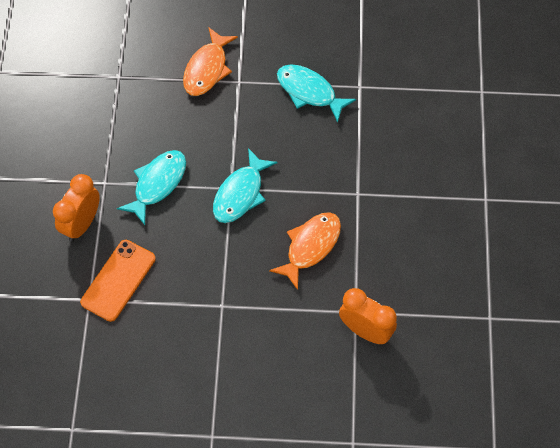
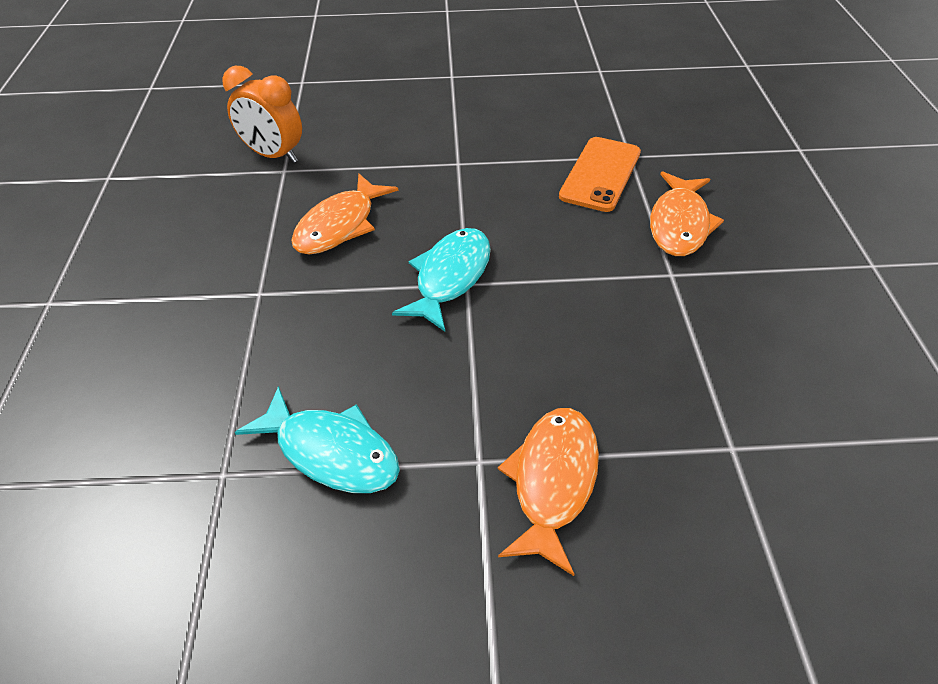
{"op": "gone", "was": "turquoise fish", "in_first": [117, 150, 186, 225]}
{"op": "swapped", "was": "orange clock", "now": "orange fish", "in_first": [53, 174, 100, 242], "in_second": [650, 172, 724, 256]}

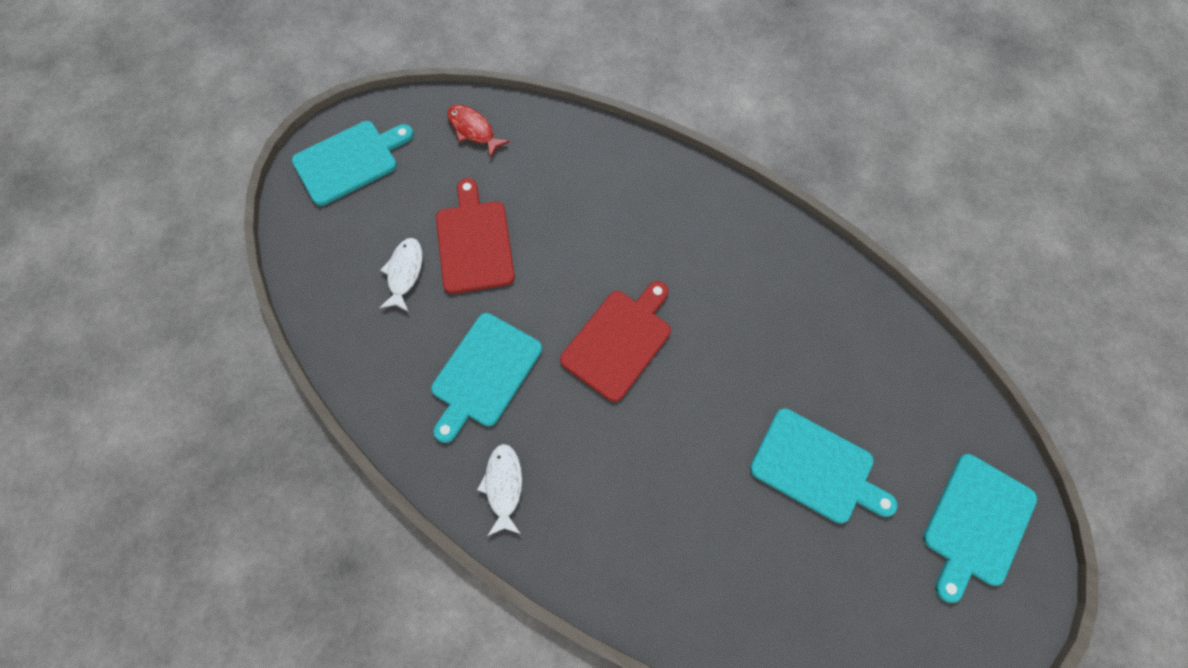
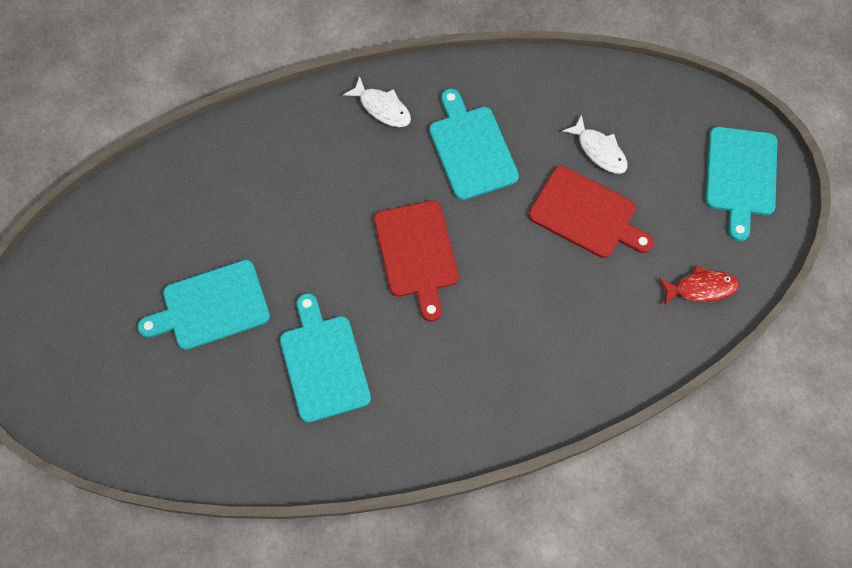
{"op": "shifted", "was": "turquoise cutting board", "in_first": [923, 454, 1037, 603], "in_second": [280, 293, 371, 423]}

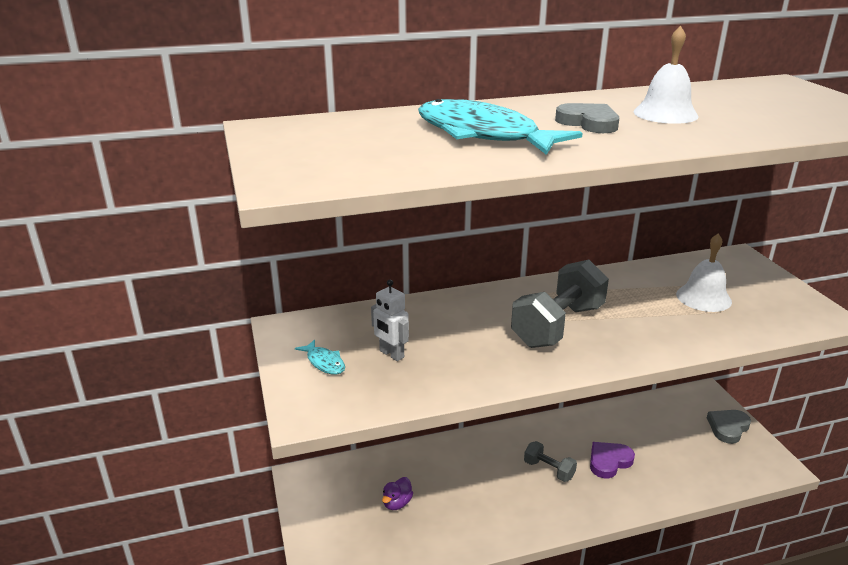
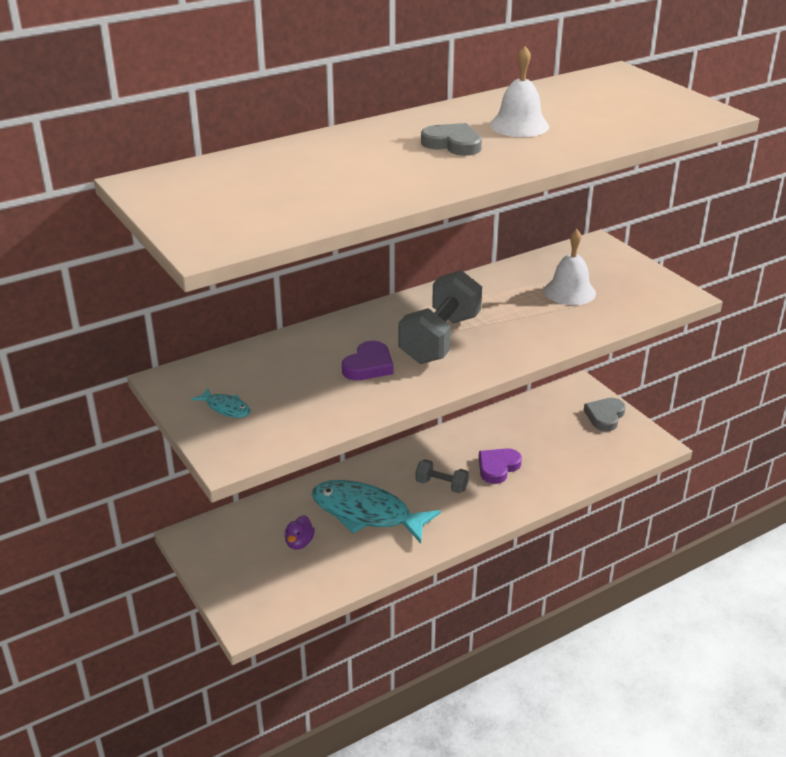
{"op": "shifted", "was": "turquoise fish", "in_first": [418, 99, 582, 155], "in_second": [312, 480, 441, 544]}
{"op": "gone", "was": "white robot", "in_first": [371, 280, 409, 361]}
{"op": "new", "now": "purple heart", "in_second": [342, 341, 394, 380]}

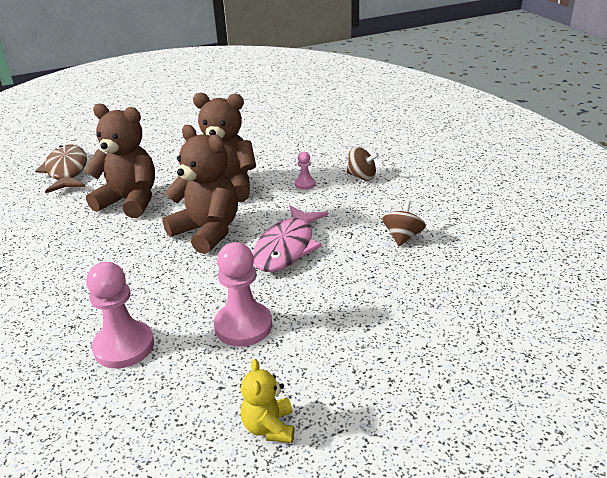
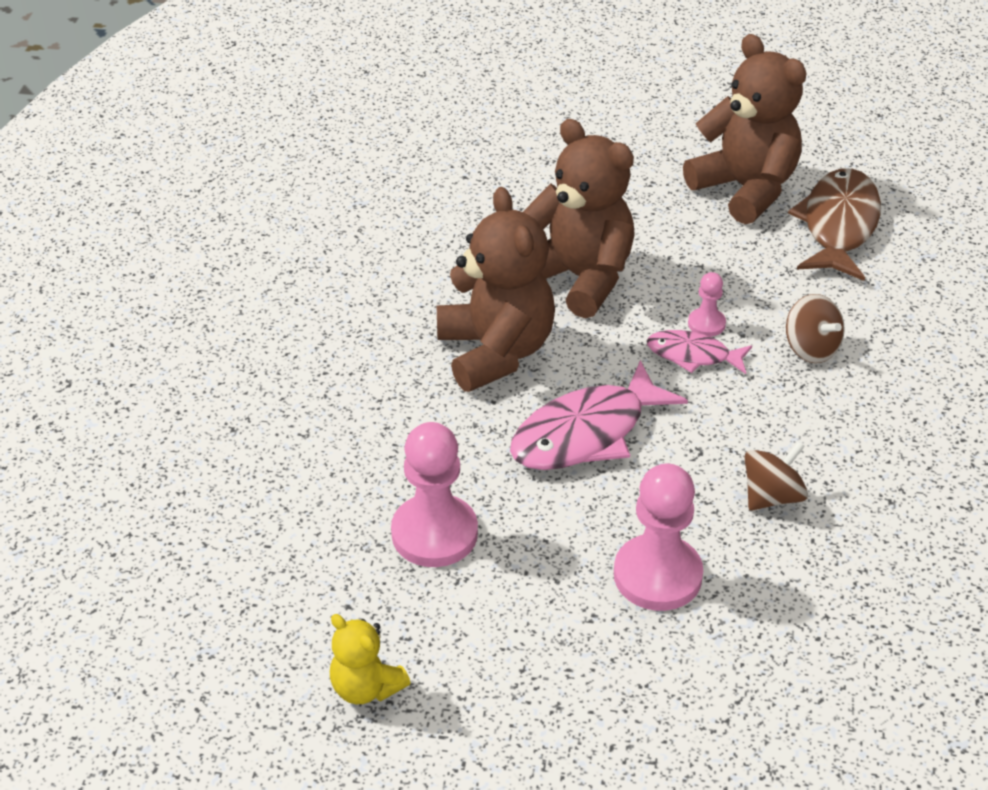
{"op": "shifted", "was": "brown teddy bear", "in_first": [84, 103, 155, 218], "in_second": [683, 34, 806, 224]}
{"op": "shifted", "was": "brown fish", "in_first": [35, 144, 87, 193], "in_second": [788, 168, 881, 281]}
{"op": "shifted", "was": "pink pawn", "in_first": [86, 262, 154, 369], "in_second": [614, 464, 703, 611]}
{"op": "rotated", "was": "yellow teddy bear", "in_first": [241, 359, 294, 443], "in_second": [330, 614, 411, 704], "clockwise": -75}
{"op": "new", "now": "pink fish", "in_second": [647, 330, 752, 374]}

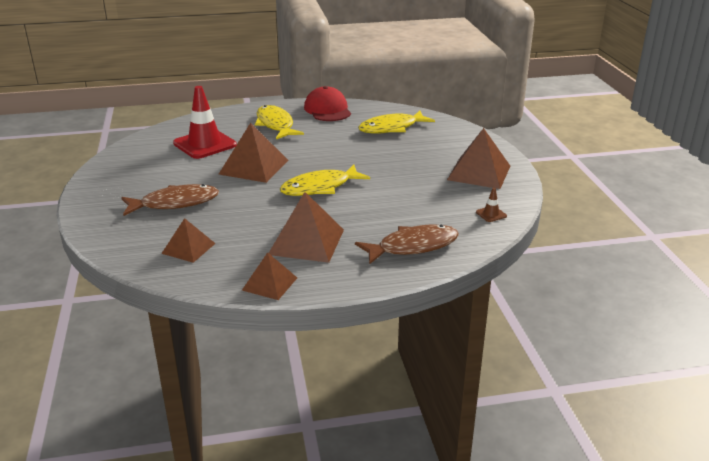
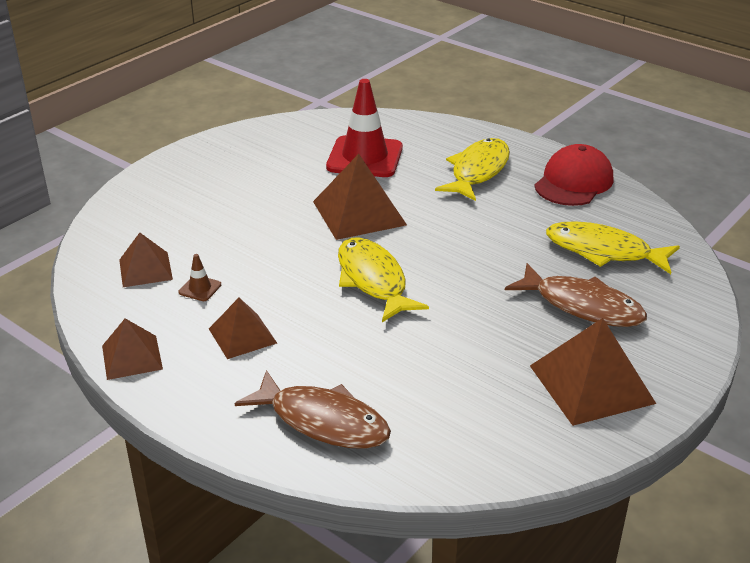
{"op": "rotated", "was": "yellow fish", "in_first": [280, 165, 370, 196], "in_second": [338, 237, 429, 322], "clockwise": 45}
{"op": "shifted", "was": "brown fish", "in_first": [121, 184, 219, 216], "in_second": [505, 263, 647, 327]}
{"op": "shifted", "was": "brown traffic cone", "in_first": [476, 188, 507, 222], "in_second": [178, 254, 221, 301]}
{"op": "scaled", "was": "brown pyramid", "in_first": [269, 192, 344, 263], "in_second": [209, 298, 277, 359], "ratio": 0.61}

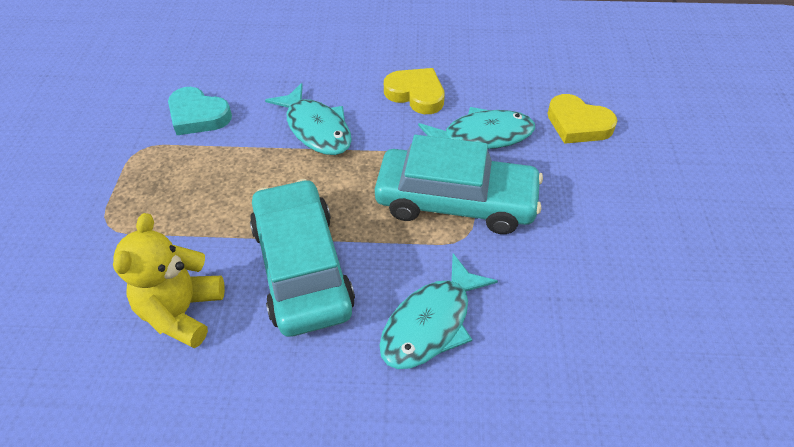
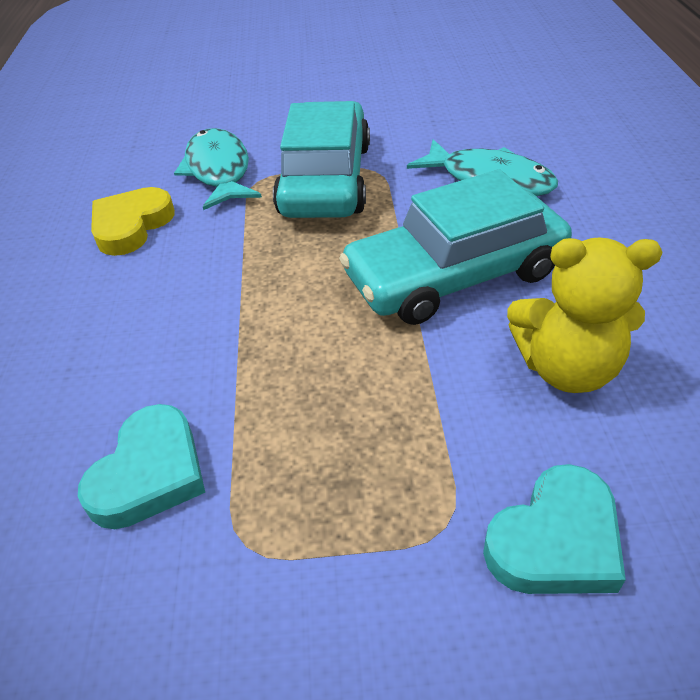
{"op": "gone", "was": "turquoise fish", "in_first": [265, 83, 352, 155]}
{"op": "gone", "was": "yellow heart", "in_first": [548, 94, 618, 144]}
{"op": "new", "now": "turquoise heart", "in_second": [483, 464, 626, 594]}

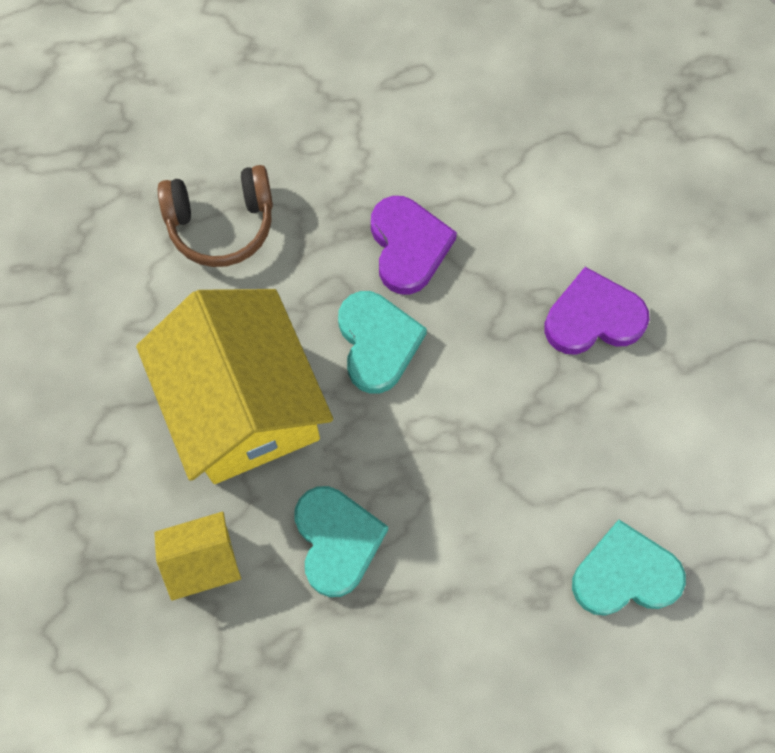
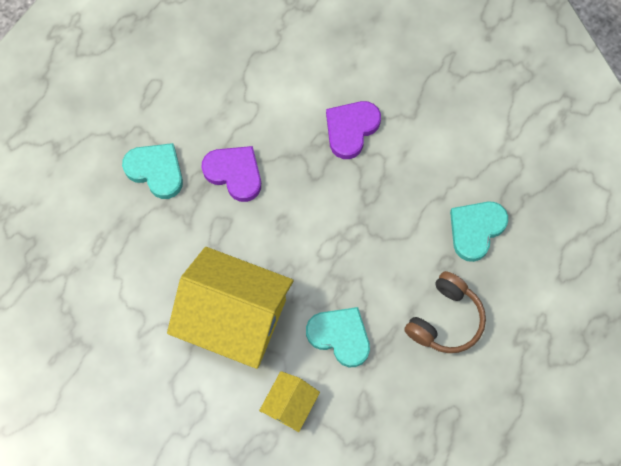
{"op": "shifted", "was": "brown headphones", "in_first": [158, 165, 273, 267], "in_second": [404, 271, 486, 353]}
{"op": "shifted", "was": "turquoise heart", "in_first": [338, 291, 427, 394], "in_second": [122, 143, 183, 199]}

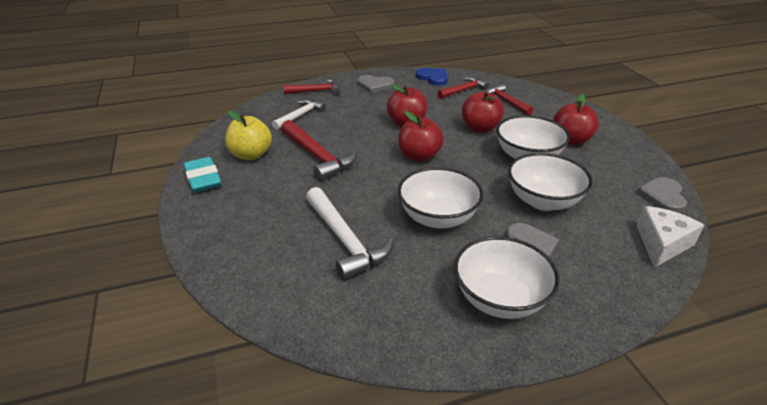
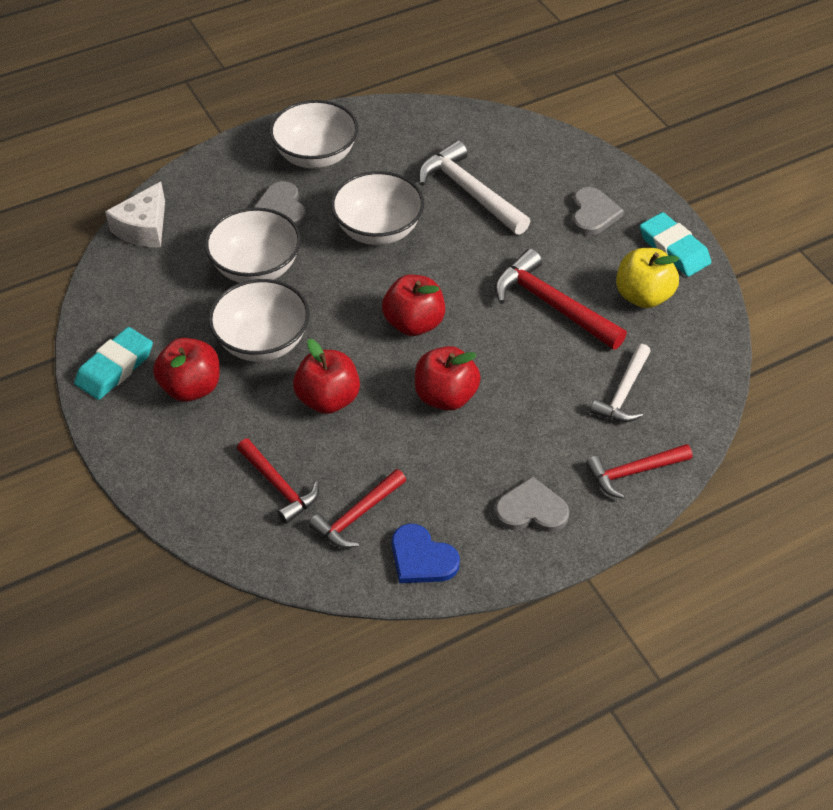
{"op": "shifted", "was": "grey heart", "in_first": [636, 177, 687, 213], "in_second": [572, 187, 624, 235]}
{"op": "new", "now": "turquoise eraser", "in_second": [74, 327, 153, 400]}

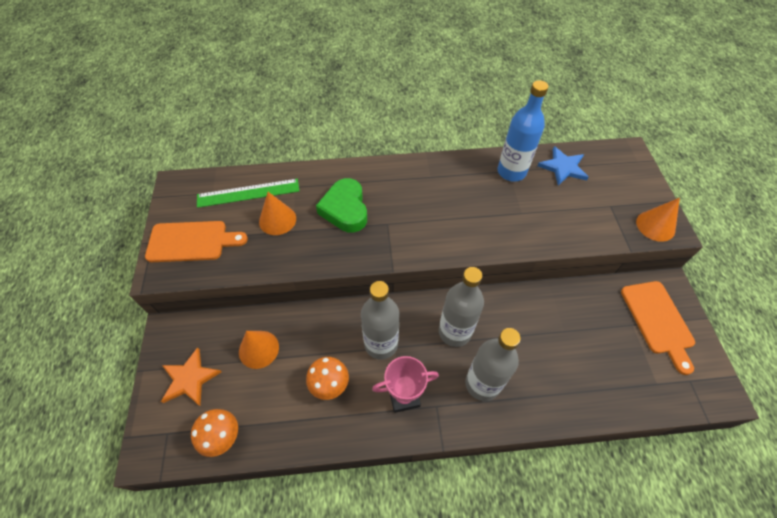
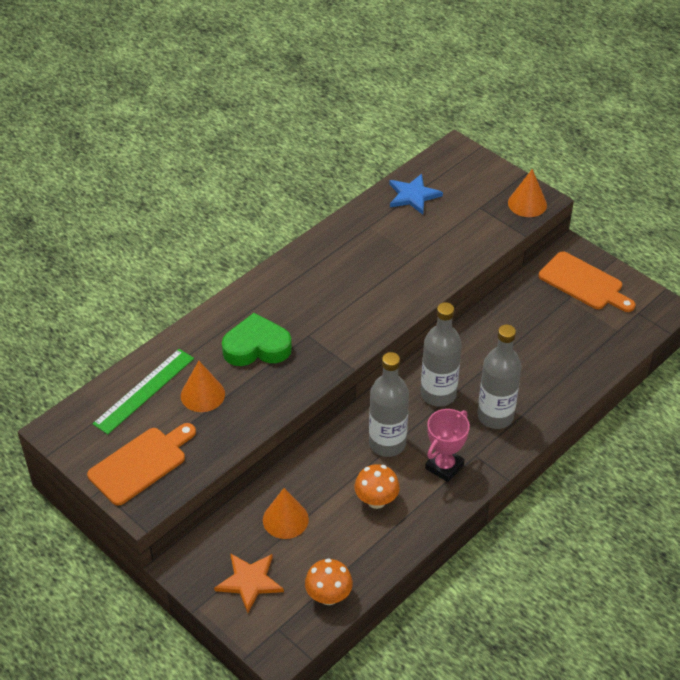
{"op": "gone", "was": "blue bottle", "in_first": [497, 80, 548, 182]}
{"op": "rotated", "was": "green heart", "in_first": [316, 178, 367, 232], "in_second": [222, 313, 292, 366], "clockwise": 135}

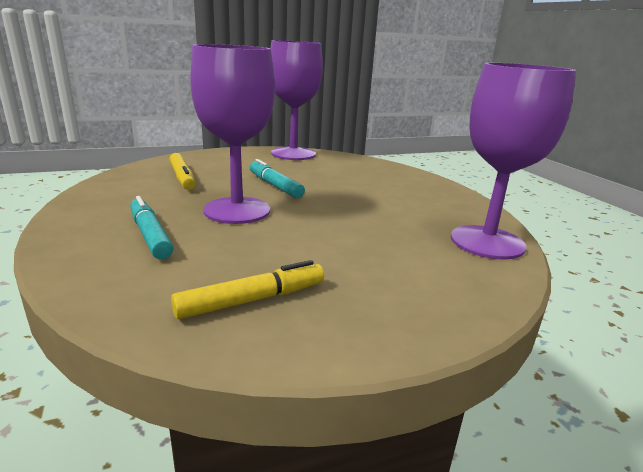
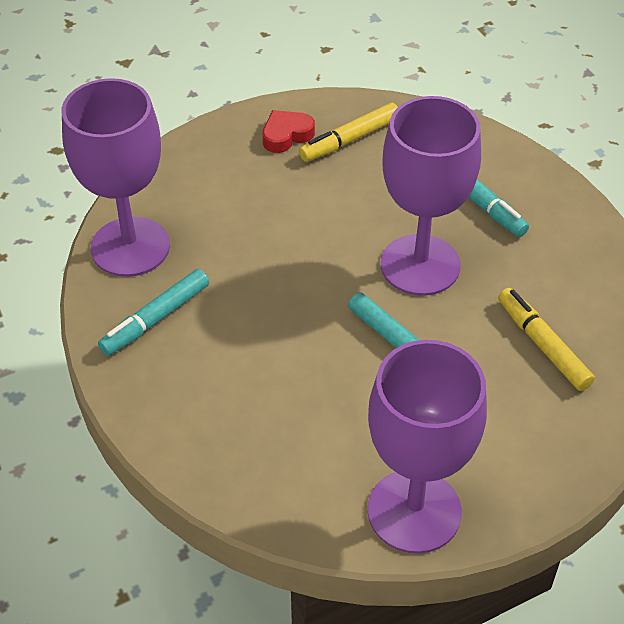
{"op": "new", "now": "red heart", "in_second": [262, 110, 315, 153]}
{"op": "new", "now": "turquoise marker", "in_second": [98, 269, 209, 356]}

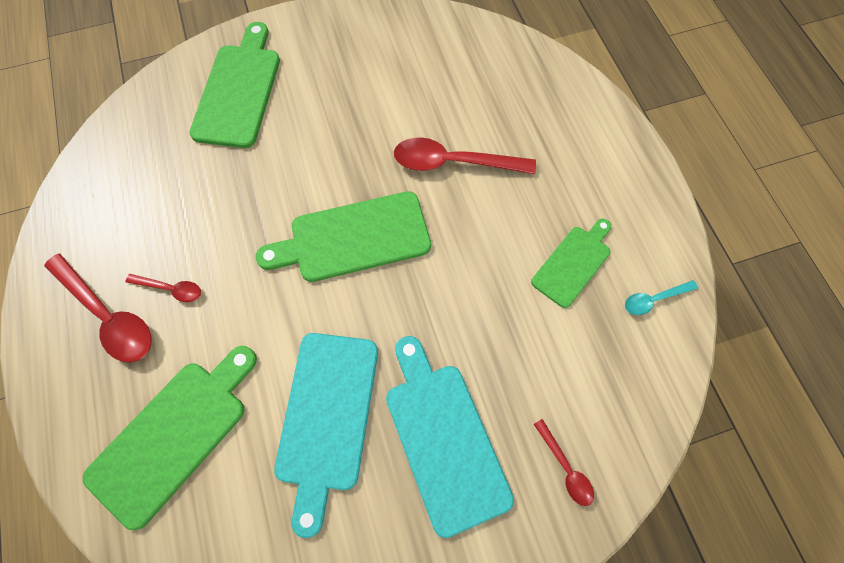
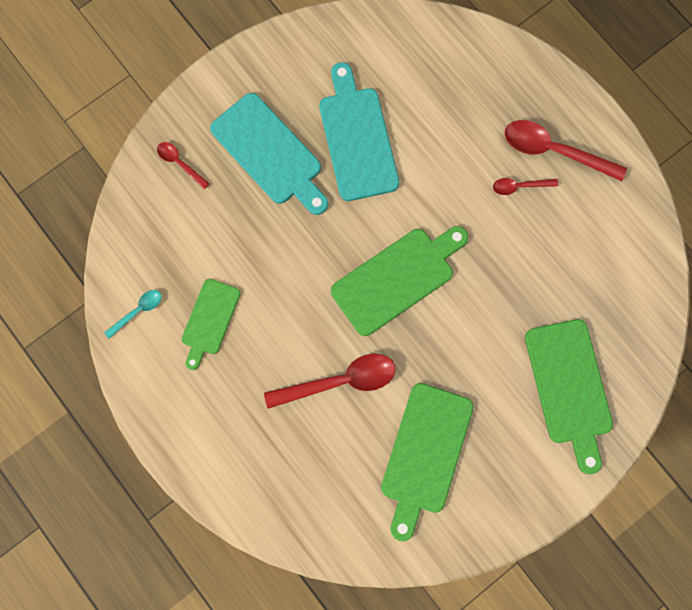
{"op": "shifted", "was": "green cutting board", "in_first": [82, 346, 257, 530], "in_second": [381, 383, 474, 541]}

